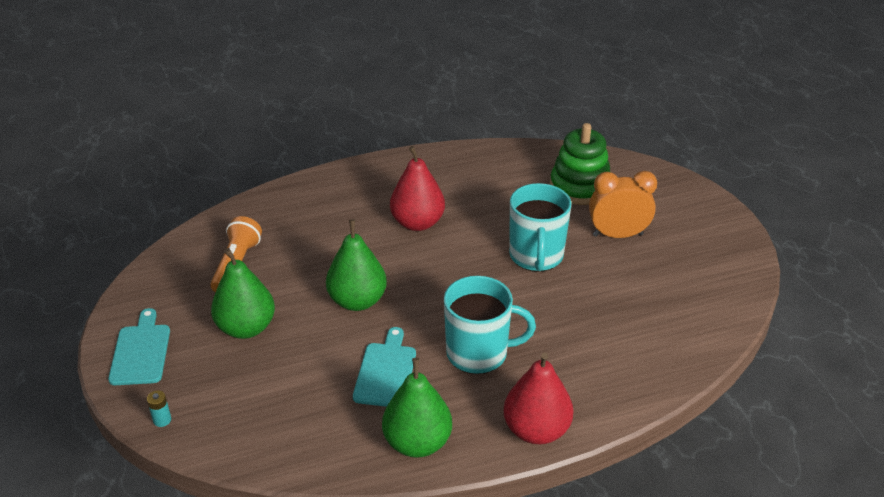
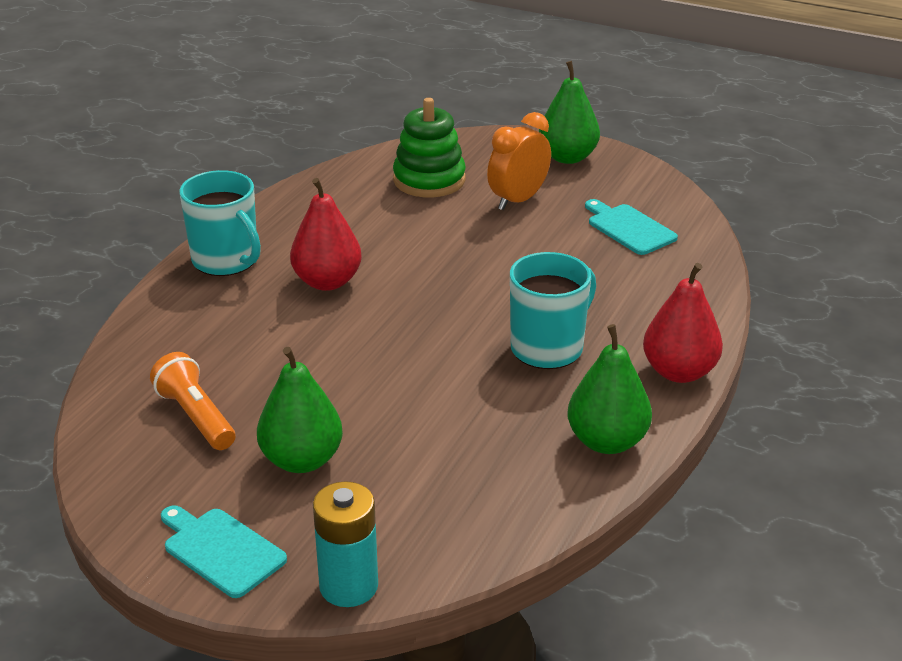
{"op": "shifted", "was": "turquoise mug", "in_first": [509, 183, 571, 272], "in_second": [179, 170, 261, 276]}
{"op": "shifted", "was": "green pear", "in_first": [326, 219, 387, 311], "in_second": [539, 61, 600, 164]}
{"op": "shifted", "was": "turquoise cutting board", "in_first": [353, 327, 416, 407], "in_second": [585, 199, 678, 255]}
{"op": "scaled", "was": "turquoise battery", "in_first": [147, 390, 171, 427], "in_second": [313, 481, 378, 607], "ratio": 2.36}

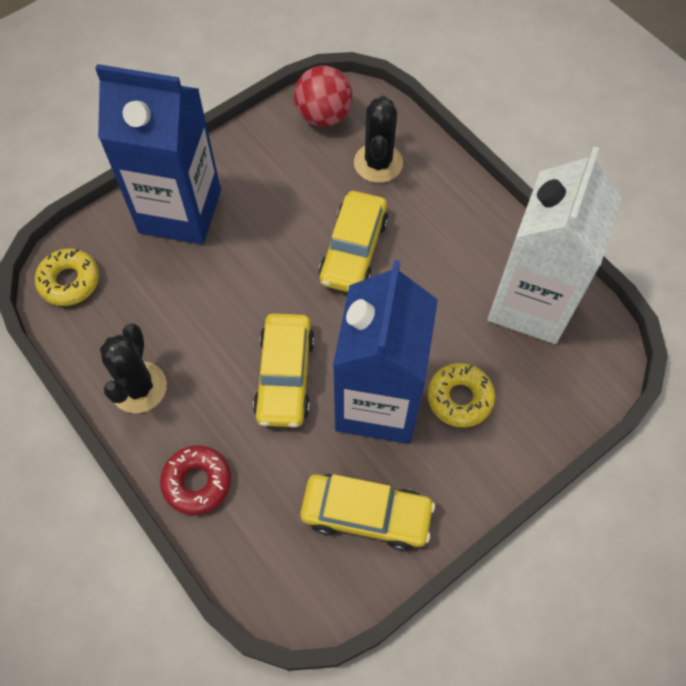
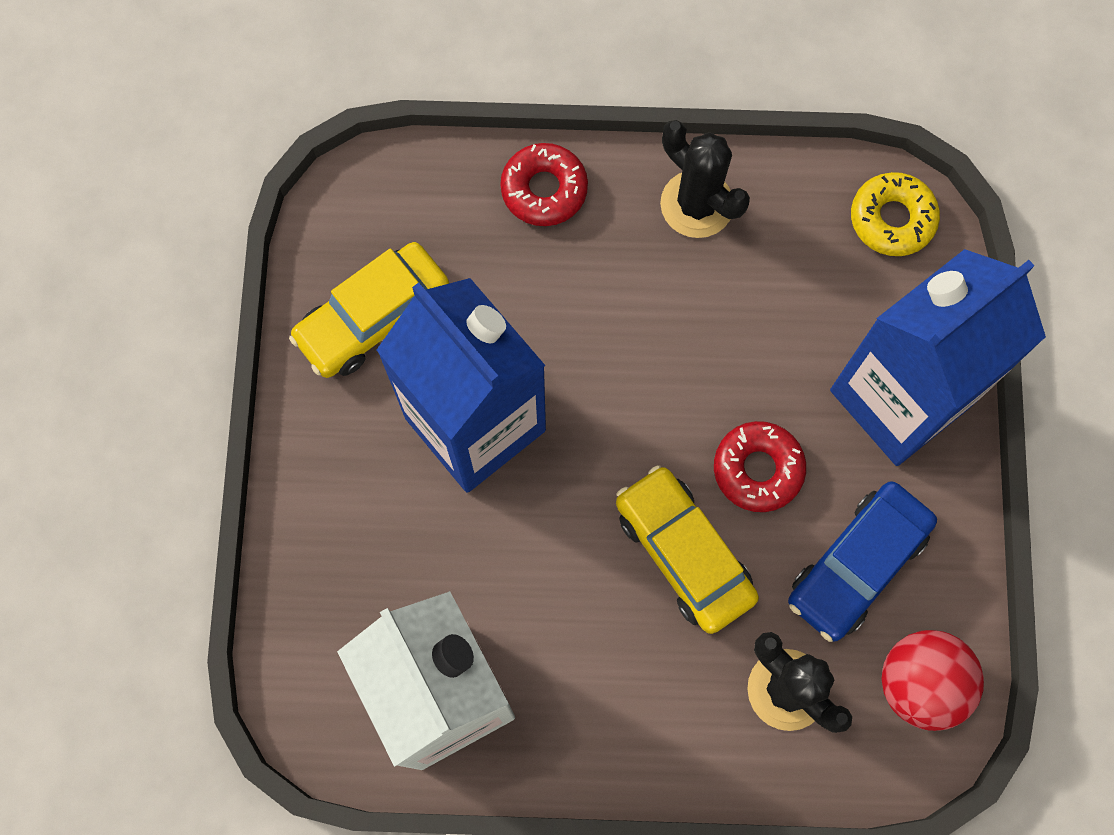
{"op": "gone", "was": "yellow car", "in_first": [253, 313, 314, 427]}
{"op": "gone", "was": "yellow donut", "in_first": [428, 363, 495, 427]}
{"op": "new", "now": "red donut", "in_second": [714, 421, 806, 512]}
{"op": "new", "now": "blue car", "in_second": [788, 481, 937, 642]}

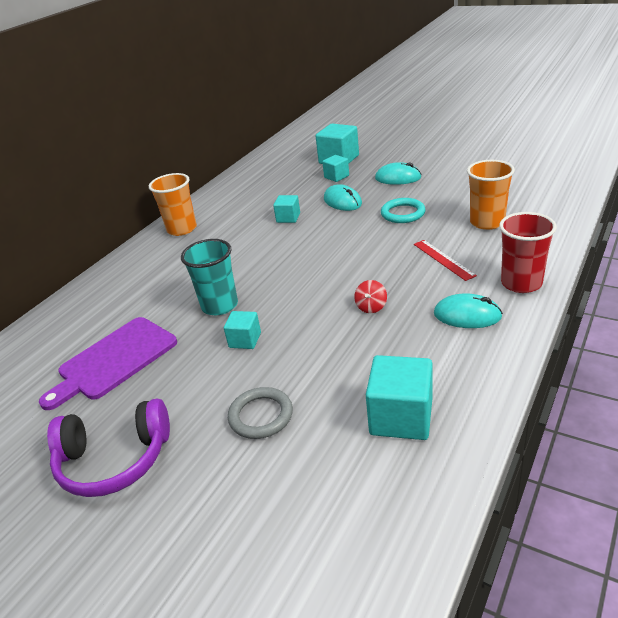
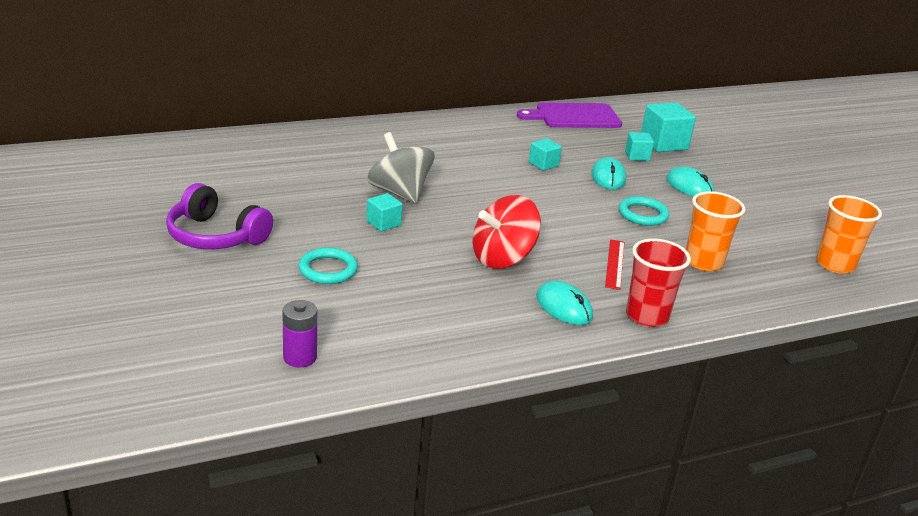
{"op": "shifted", "was": "orange cup", "in_first": [149, 173, 197, 236], "in_second": [816, 195, 882, 274]}
{"op": "swapped", "was": "turquoise cup", "now": "grey spinning top", "in_first": [181, 239, 238, 315], "in_second": [367, 132, 435, 204]}
{"op": "scaled", "was": "red spinning top", "in_first": [354, 280, 387, 313], "in_second": [472, 195, 541, 269], "ratio": 2.32}
{"op": "shifted", "was": "purple cutting board", "in_first": [39, 317, 177, 410], "in_second": [517, 102, 622, 128]}
{"op": "gone", "was": "turquoise cube", "in_first": [366, 355, 432, 440]}
{"op": "repainted", "was": "grey ring", "now": "turquoise ring", "in_first": [228, 387, 293, 439], "in_second": [298, 247, 358, 284]}
{"op": "new", "now": "purple battery", "in_second": [282, 300, 317, 368]}

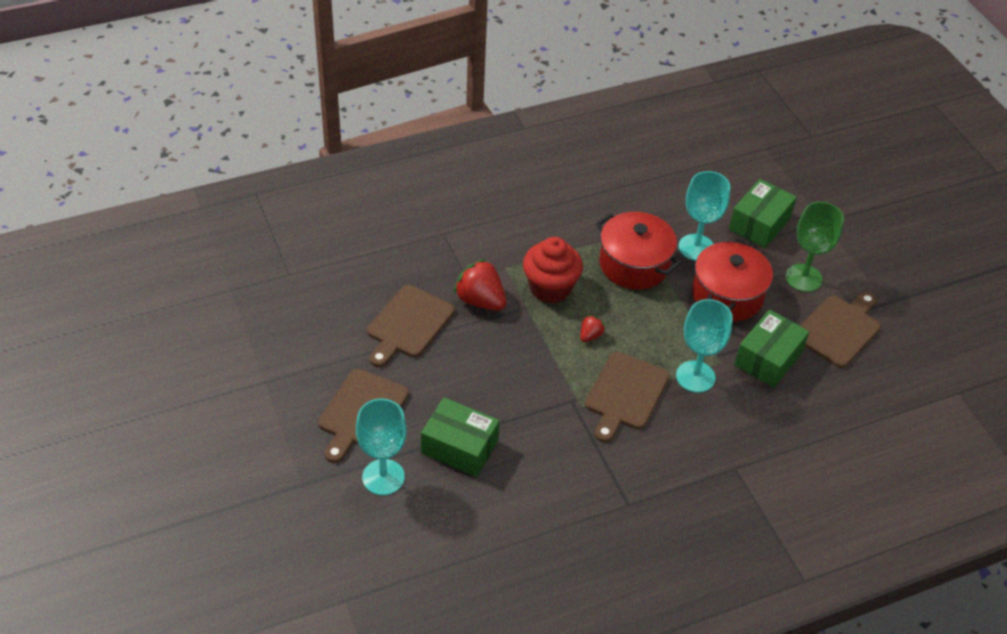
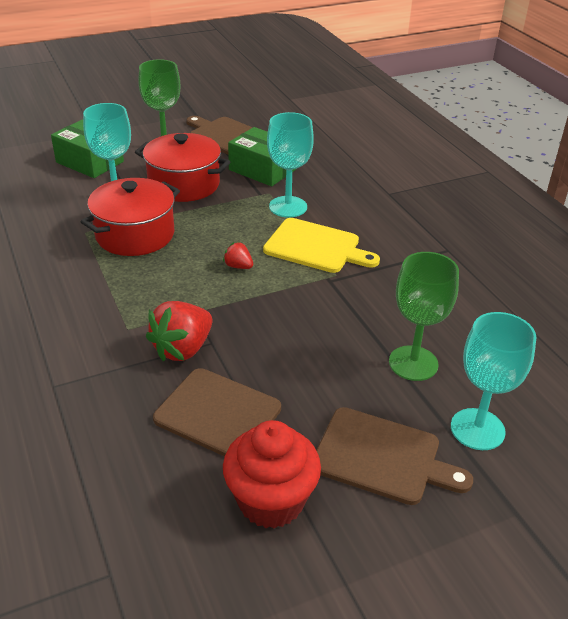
{"op": "shifted", "was": "red cupcake", "in_first": [523, 237, 583, 304], "in_second": [223, 420, 321, 529]}
{"op": "repainted", "was": "brown cutting board", "now": "yellow cutting board", "in_first": [585, 352, 670, 443], "in_second": [263, 218, 380, 273]}
{"op": "swapped", "was": "green box", "now": "green goblet", "in_first": [421, 397, 500, 477], "in_second": [389, 252, 459, 381]}

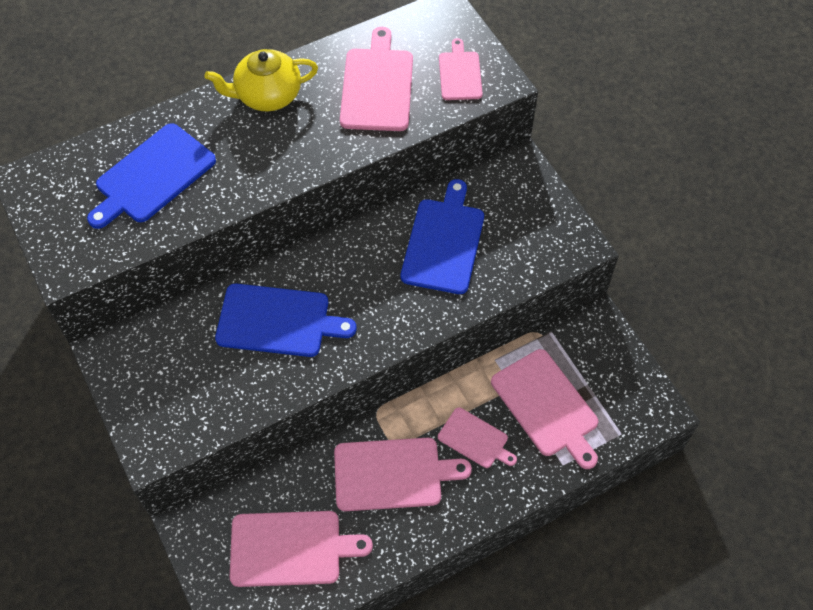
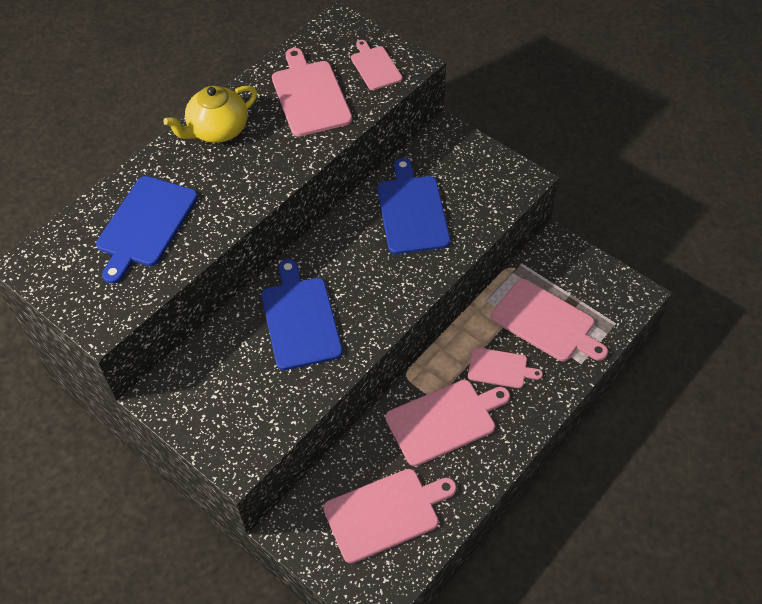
{"op": "rotated", "was": "blue cutting board", "in_first": [215, 284, 357, 357], "in_second": [261, 259, 343, 370], "clockwise": -90}

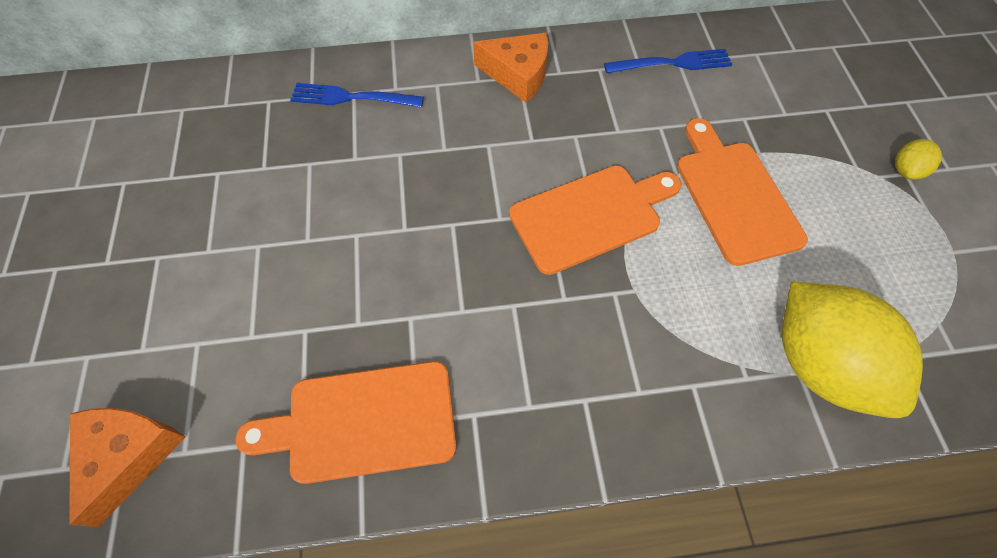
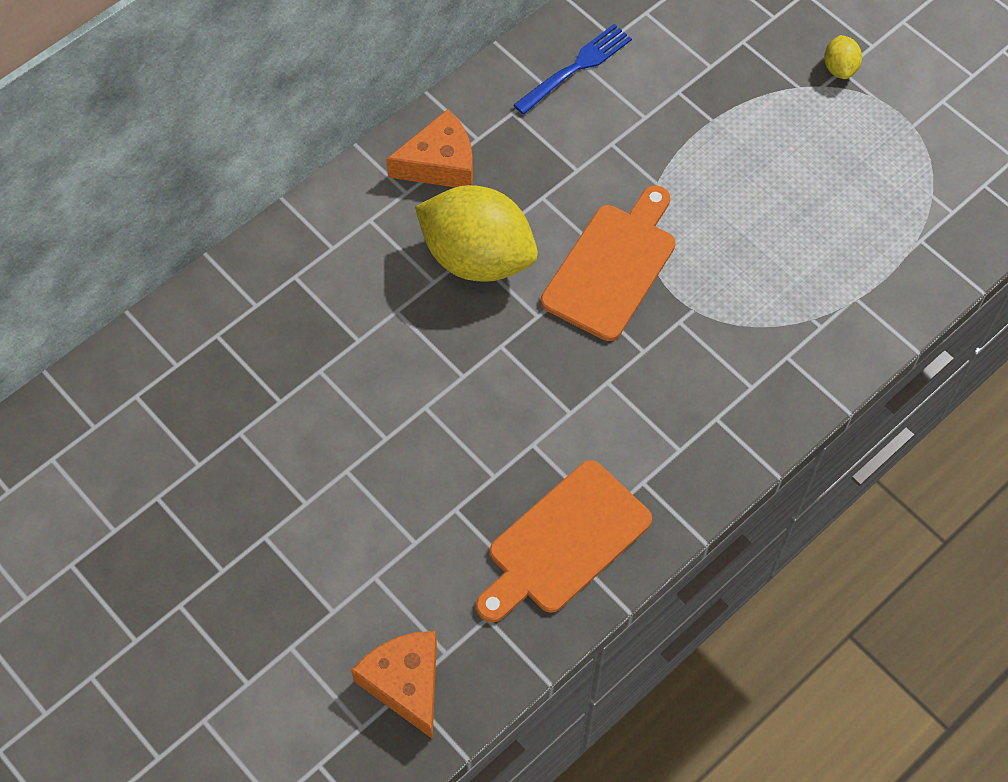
{"op": "gone", "was": "blue fork", "in_first": [290, 83, 424, 108]}
{"op": "gone", "was": "orange cutting board", "in_first": [677, 118, 808, 266]}
{"op": "shifted", "was": "yellow lemon", "in_first": [782, 282, 923, 418], "in_second": [415, 185, 538, 282]}

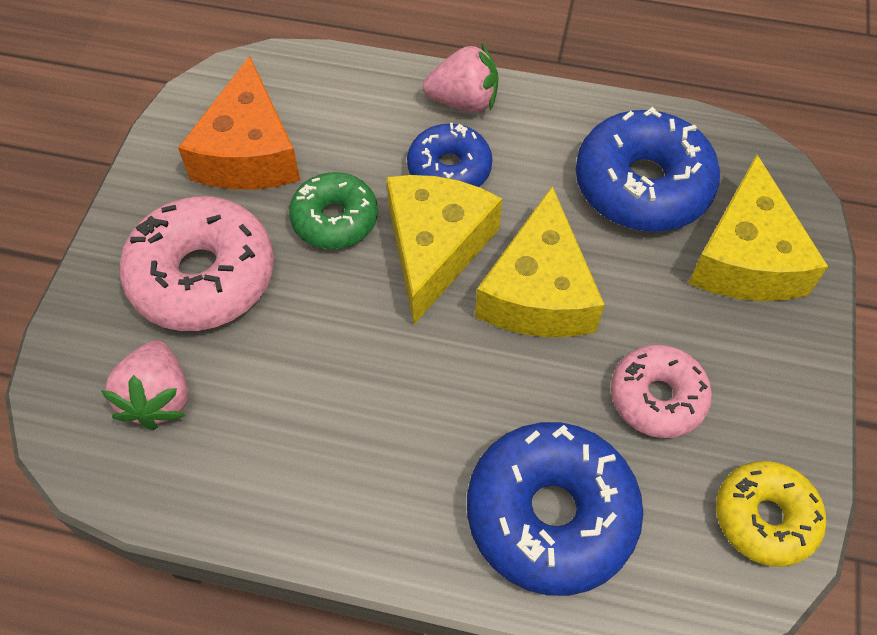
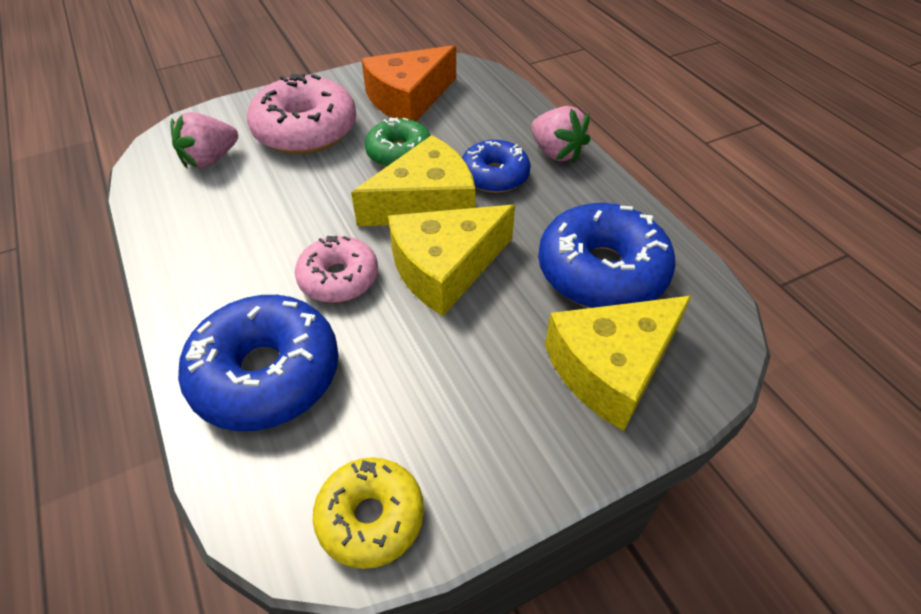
{"op": "shifted", "was": "pink donut", "in_first": [611, 345, 712, 438], "in_second": [295, 236, 378, 303]}

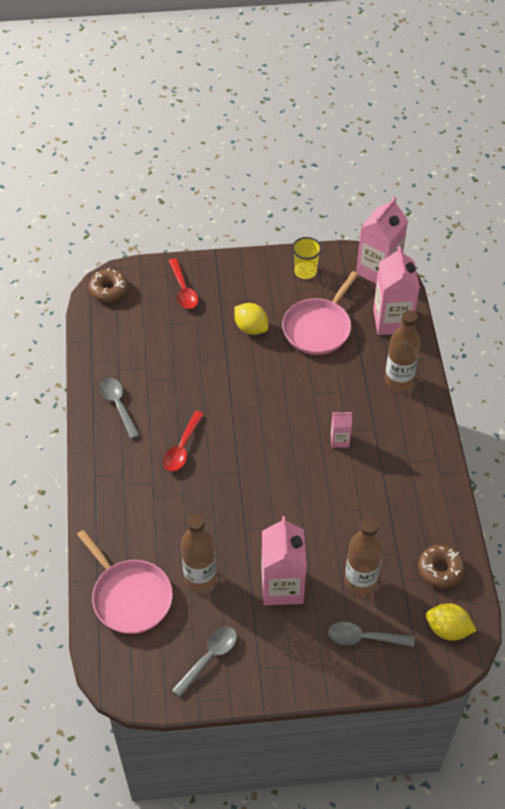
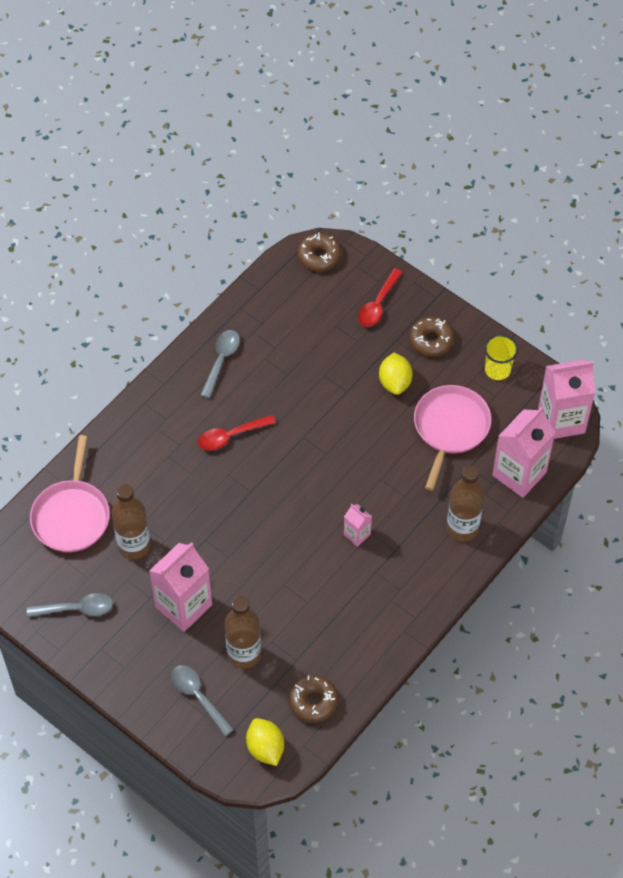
{"op": "rotated", "was": "pink pan", "in_first": [282, 271, 358, 355], "in_second": [414, 385, 491, 491], "clockwise": 120}
{"op": "new", "now": "brown donut", "in_second": [409, 317, 454, 357]}

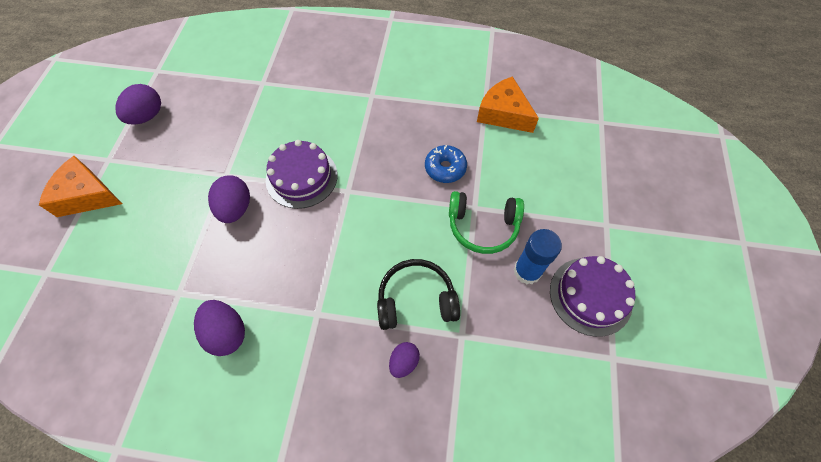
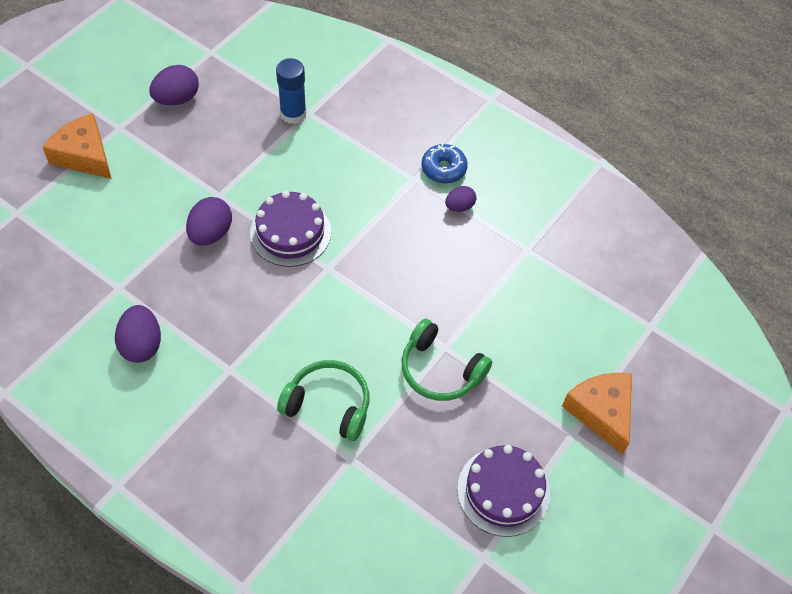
{"op": "shifted", "was": "orange cheese", "in_first": [477, 76, 539, 133], "in_second": [562, 373, 632, 455]}
{"op": "shifted", "was": "blue donut", "in_first": [425, 145, 467, 183], "in_second": [422, 143, 468, 184]}
{"op": "shifted", "was": "blue glue stick", "in_first": [513, 229, 562, 284], "in_second": [276, 58, 307, 124]}
{"op": "repainted", "was": "black headphones", "now": "green headphones", "in_first": [377, 259, 460, 330], "in_second": [277, 360, 369, 441]}
{"op": "shifted", "was": "purple egg", "in_first": [389, 342, 420, 378], "in_second": [445, 186, 476, 212]}

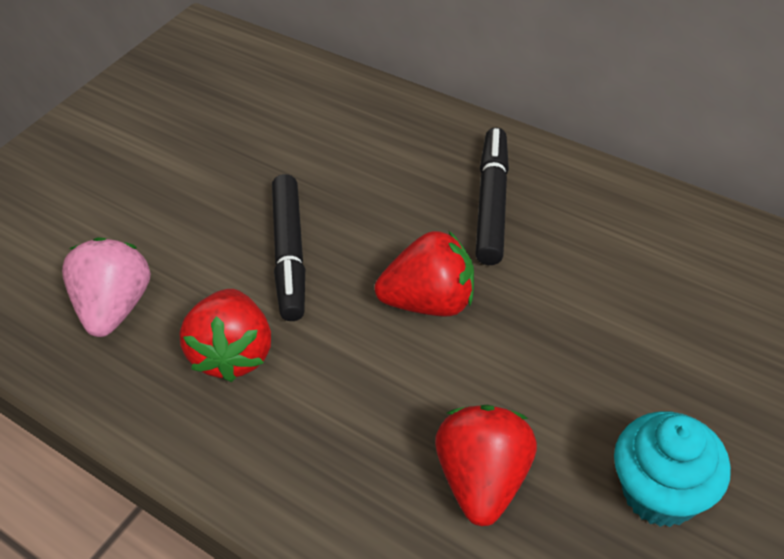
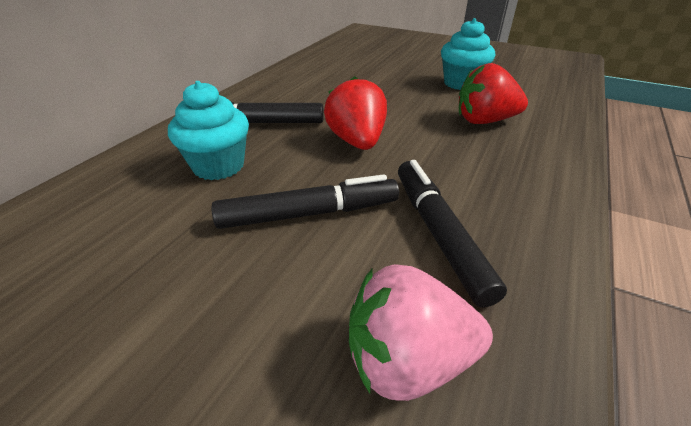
{"op": "swapped", "was": "red strawberry", "now": "black marker", "in_first": [179, 289, 271, 382], "in_second": [398, 160, 507, 308]}
{"op": "new", "now": "turquoise cupcake", "in_second": [168, 81, 249, 180]}

